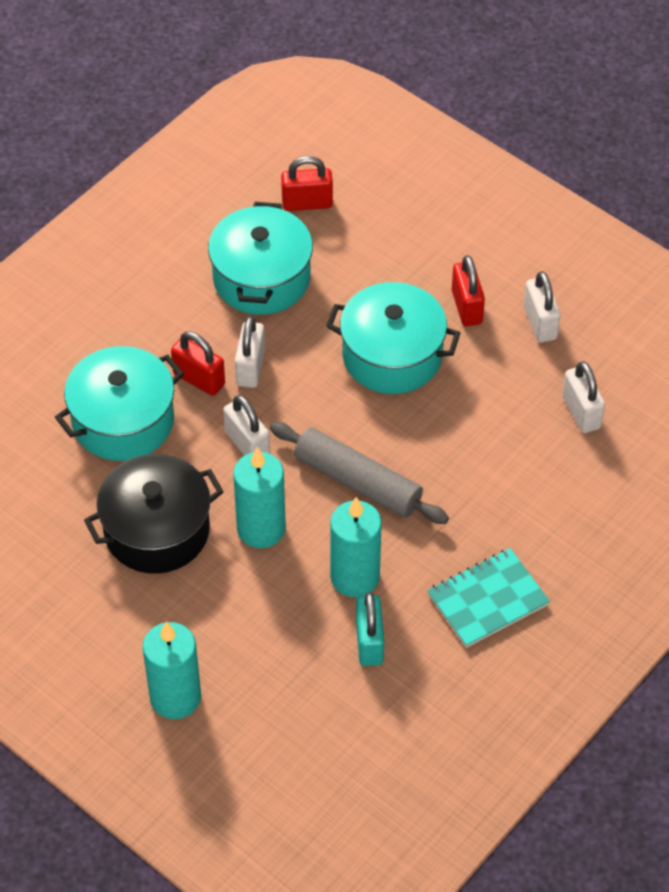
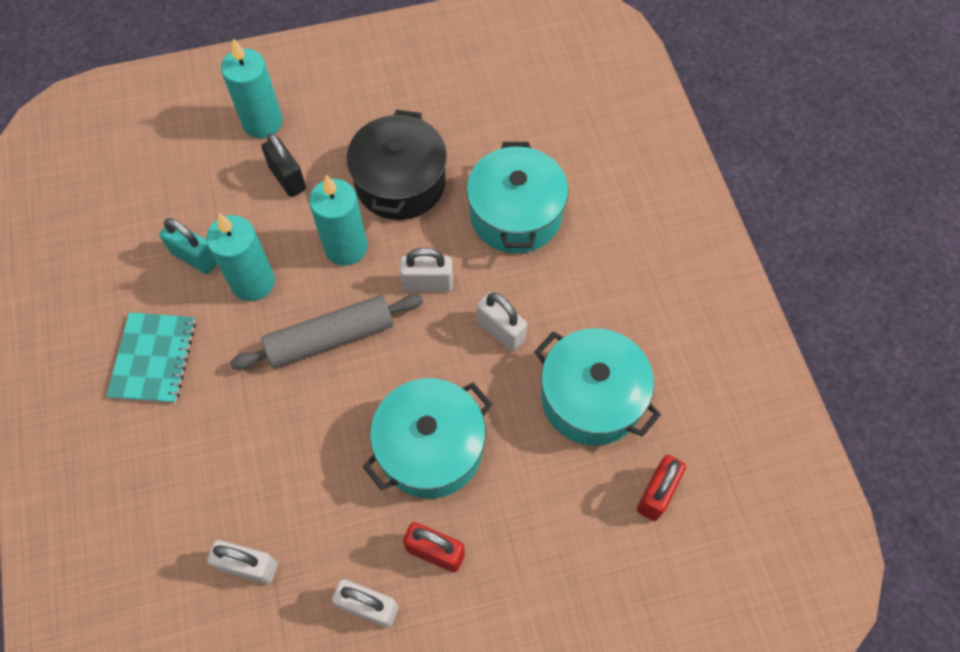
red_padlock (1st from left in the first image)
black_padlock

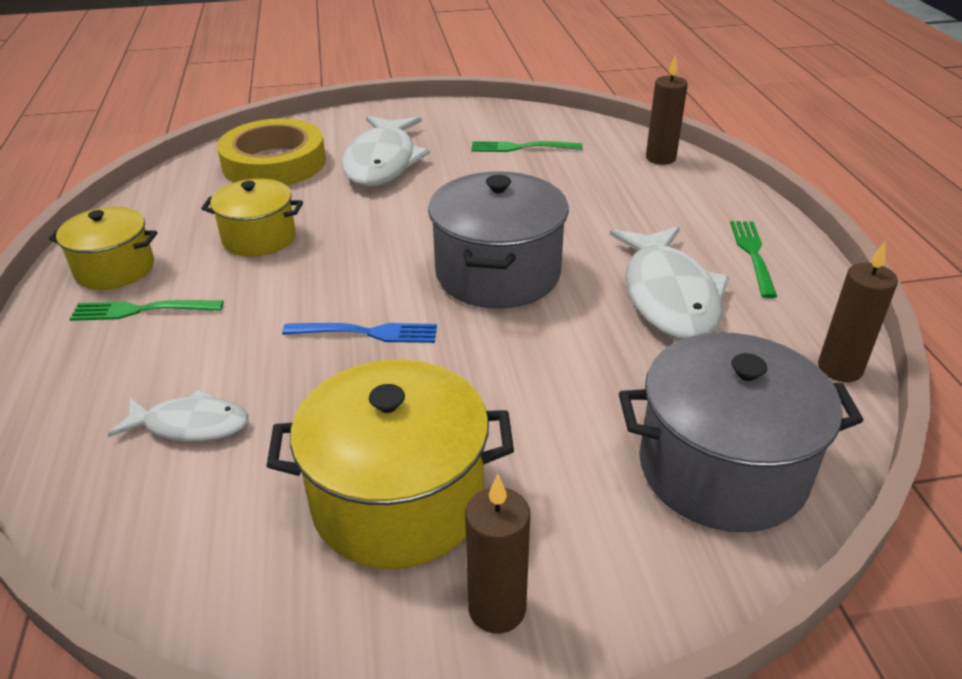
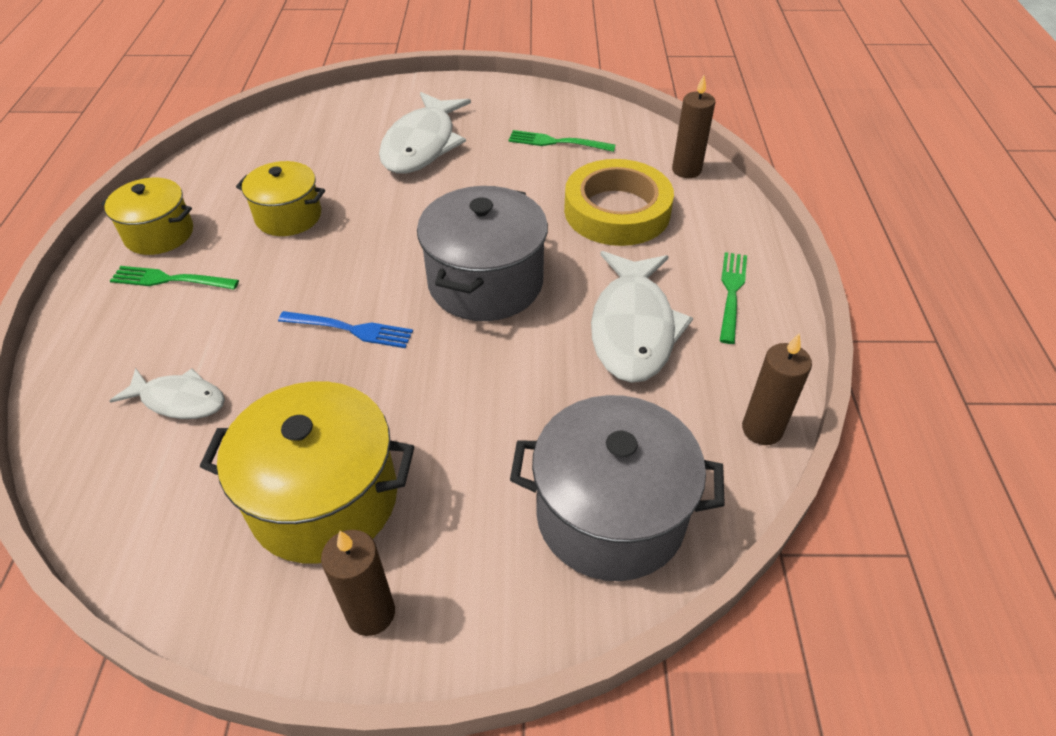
yellow_tape

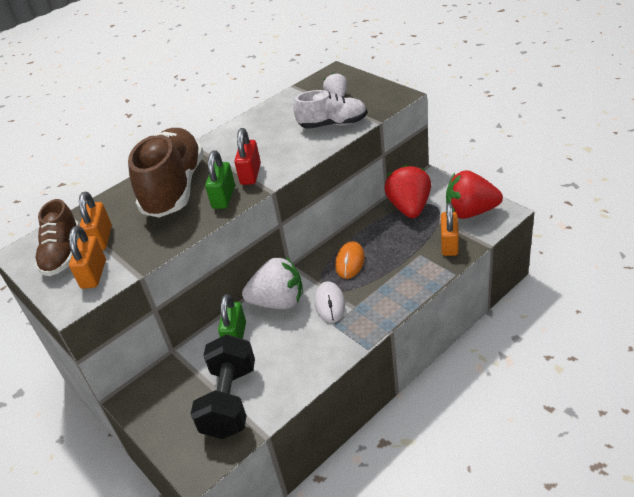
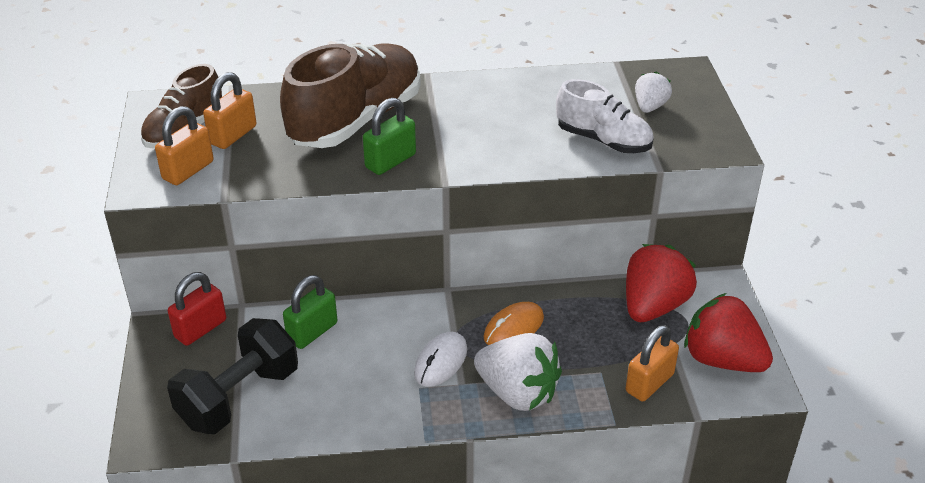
red_padlock
white_strawberry (1st from left)

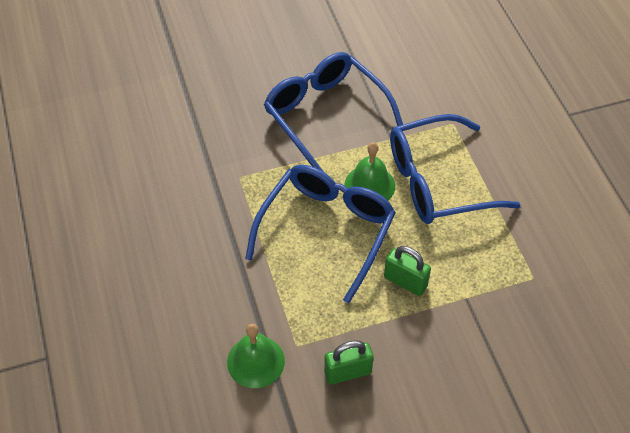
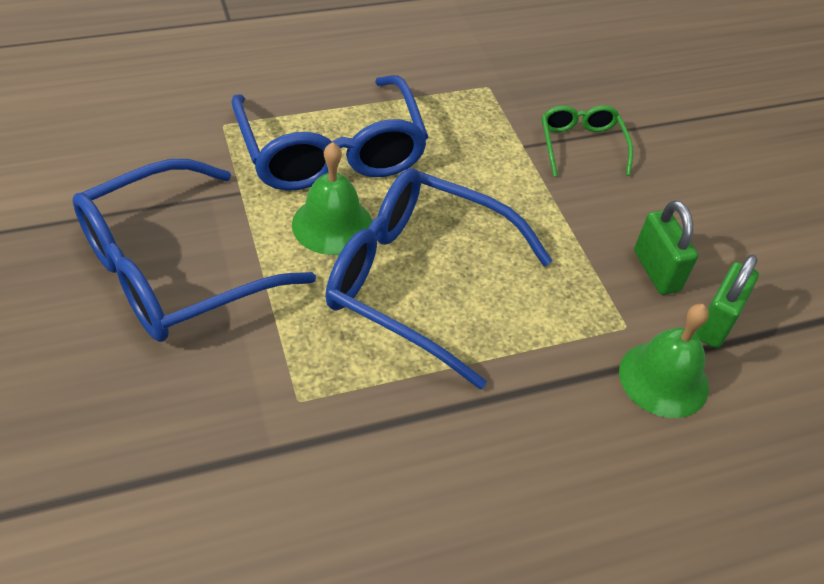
green_padlock (2nd from left)
green_glasses

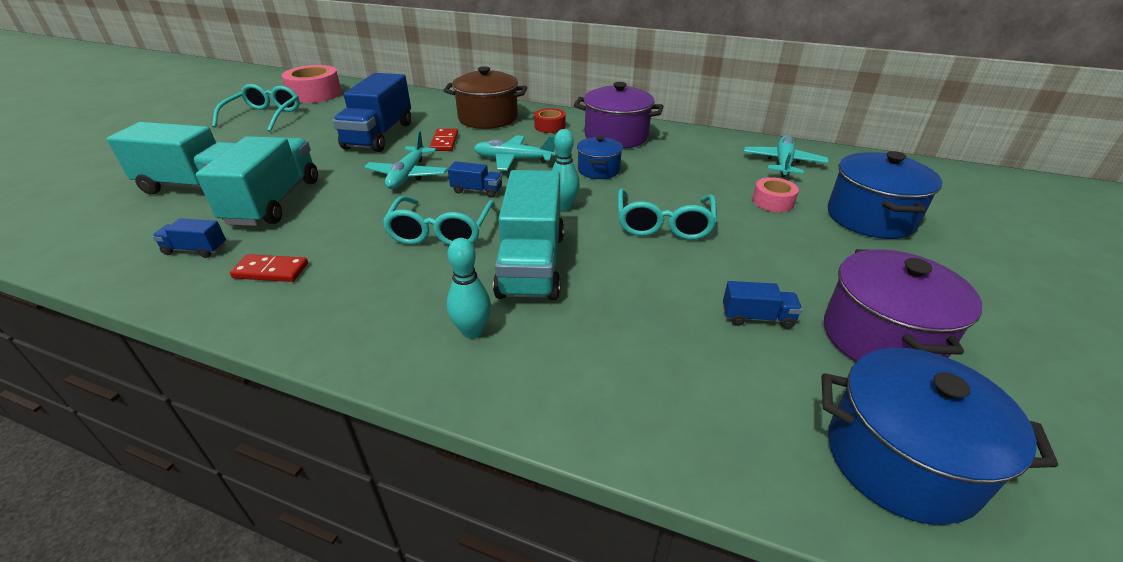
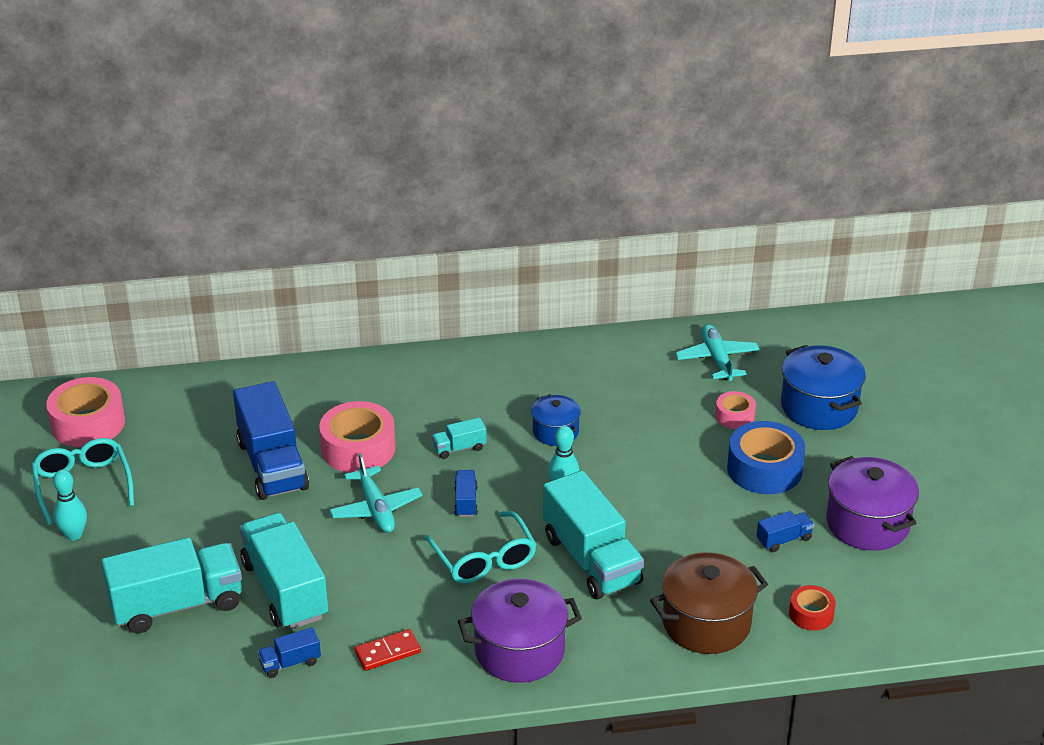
brown_pot
purple_pot (1st from left)
red_tape
pink_tape (2nd from left)
turquoise_truck (3rd from left)
blue_truck (3rd from left)
turquoise_glasses (3rd from left in the first image)
turquoise_bowling_pin (1st from left)
blue_pot (3rd from left in the first image)
blue_tape

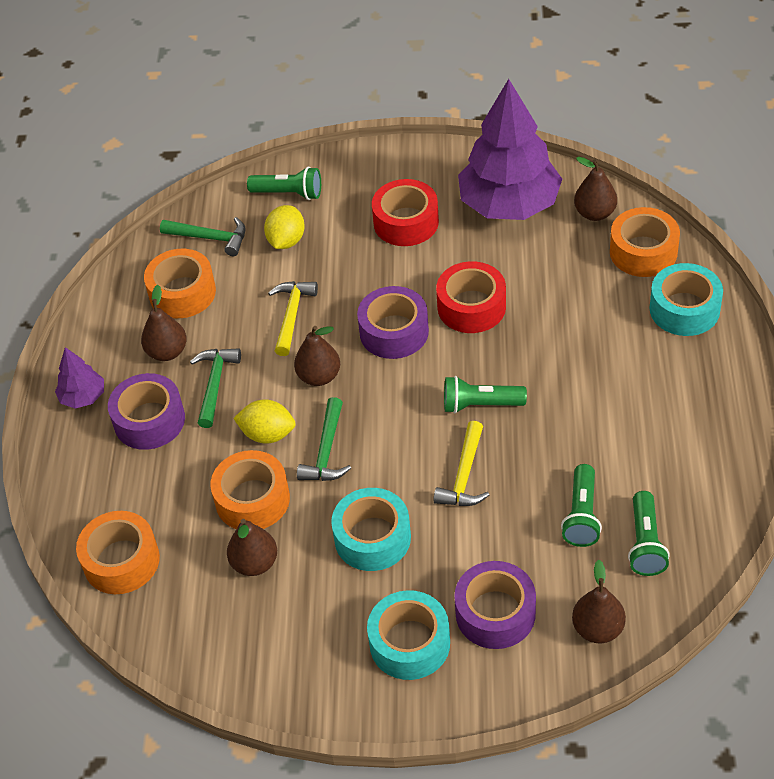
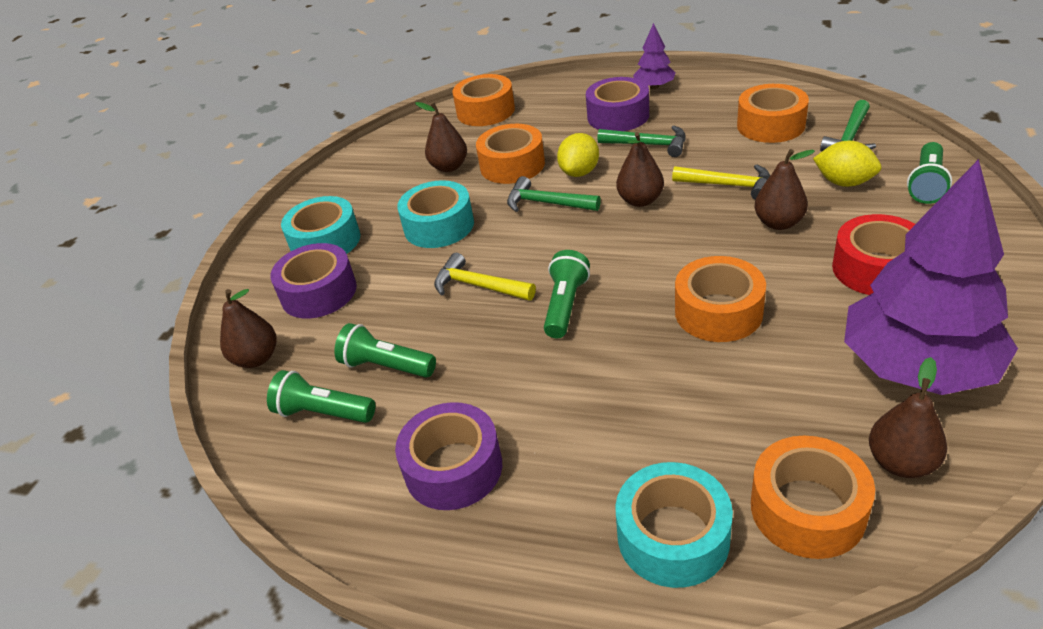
orange_tape (3rd from left)
brown_pear (4th from left)
purple_tape (2nd from left)

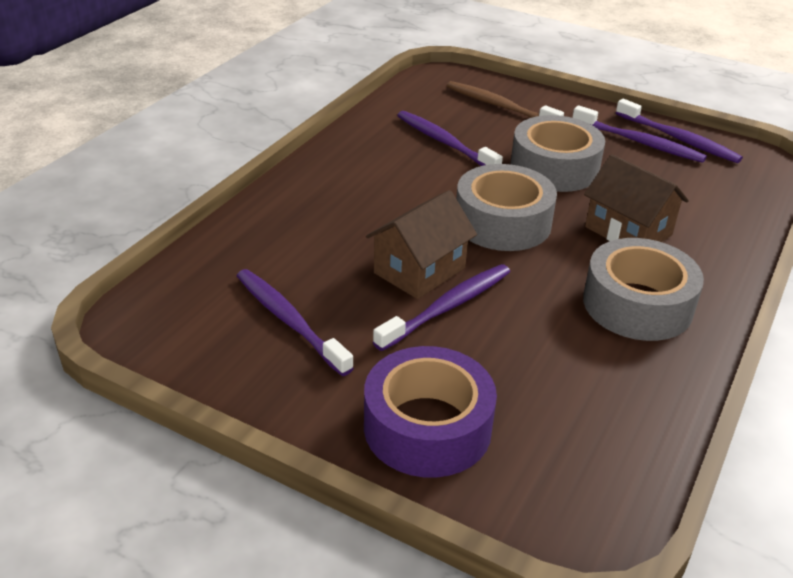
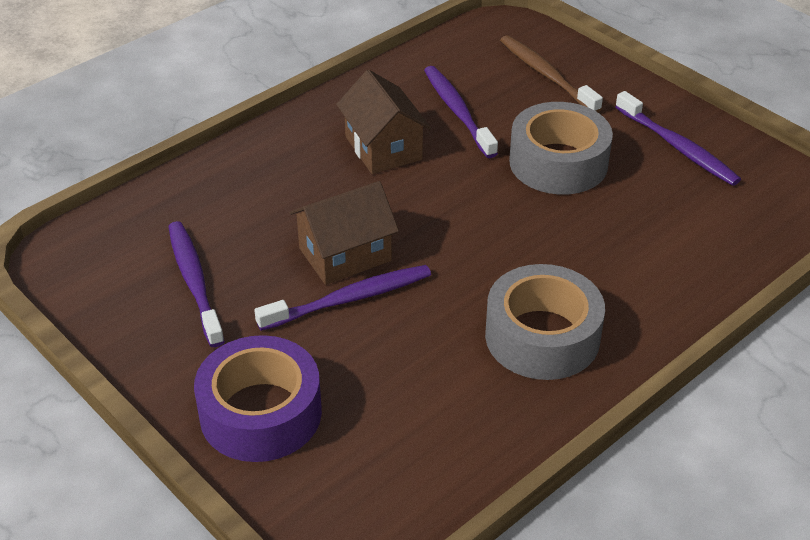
purple_toothbrush (5th from left in the first image)
brown_house (2nd from left)
grey_tape (1st from left in the first image)

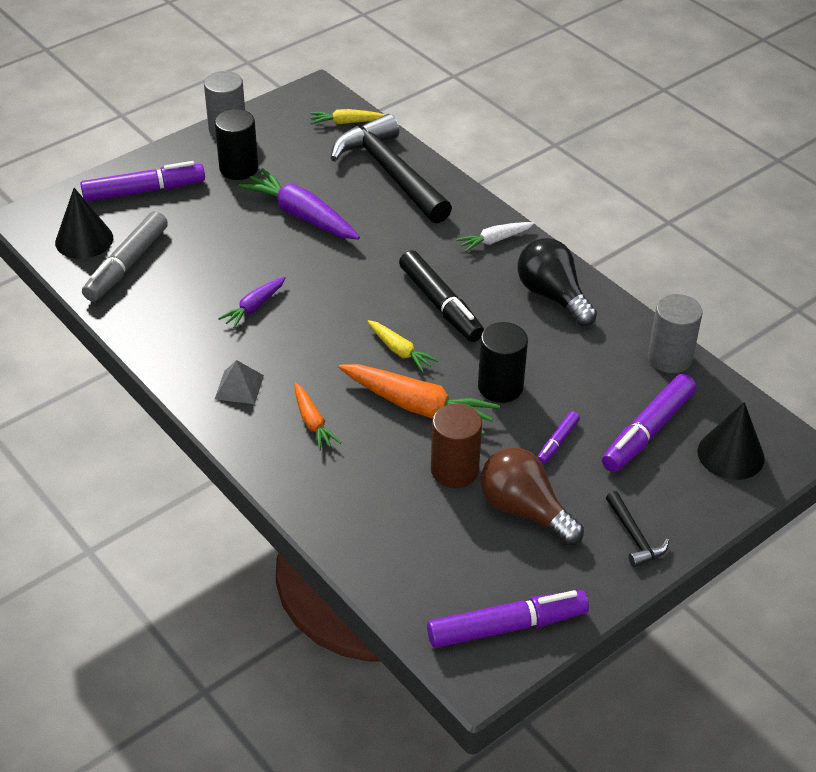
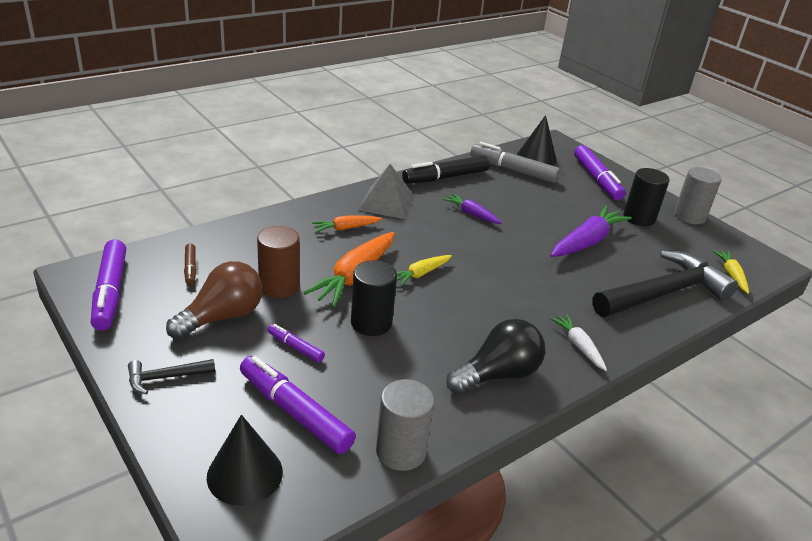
black_marker
grey_pyramid
brown_marker

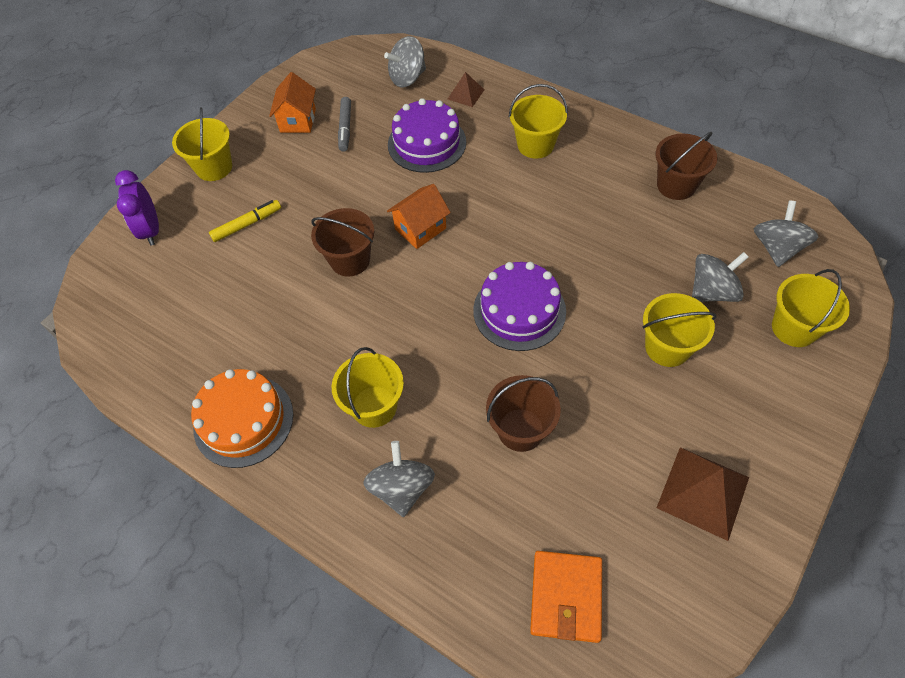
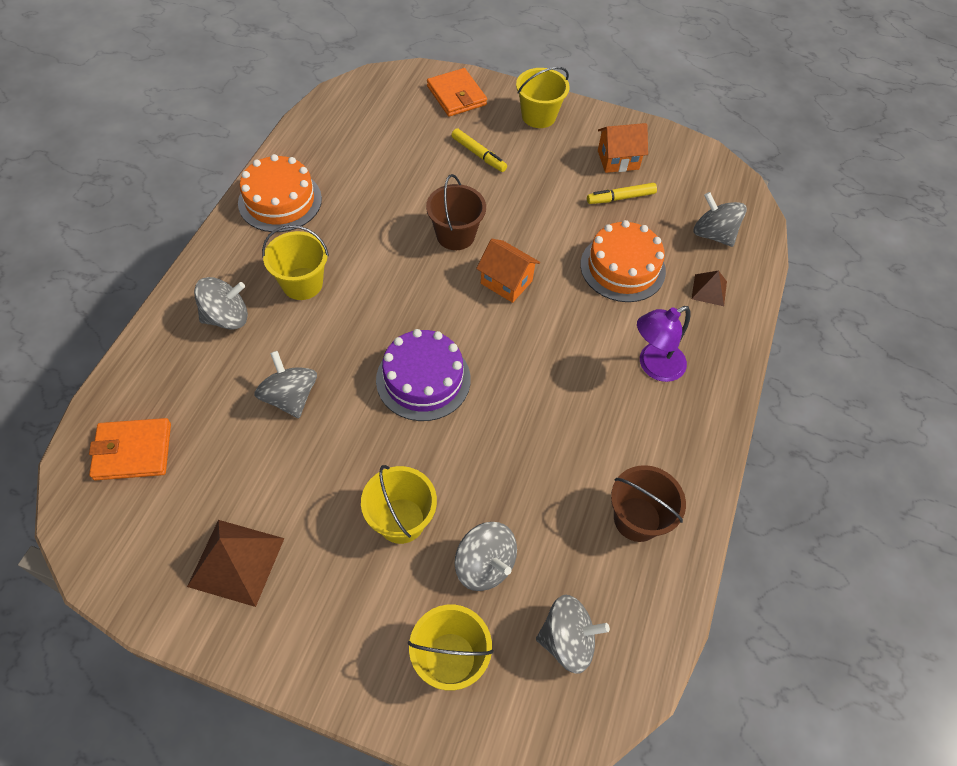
purple_lamp
yellow_marker (2nd from left)
orange_cake (2nd from left)
orange_wallet (2nd from left)
grey_spinning_top (2nd from left)

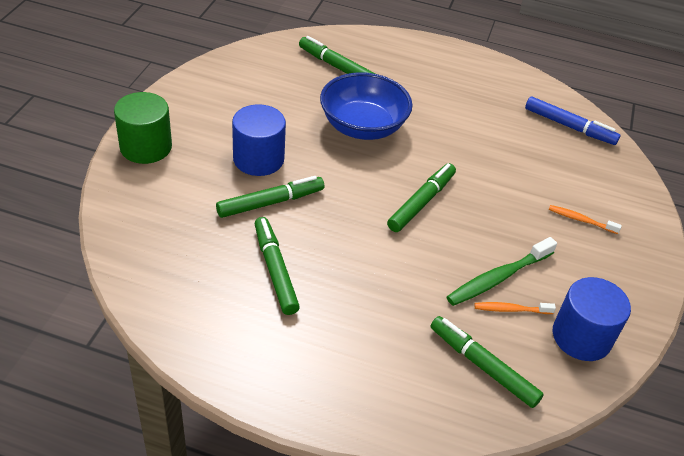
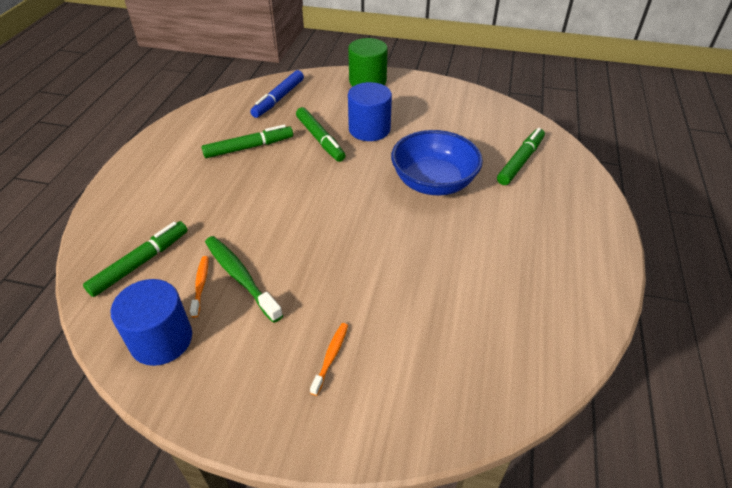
blue_marker
green_marker (4th from left in the first image)

